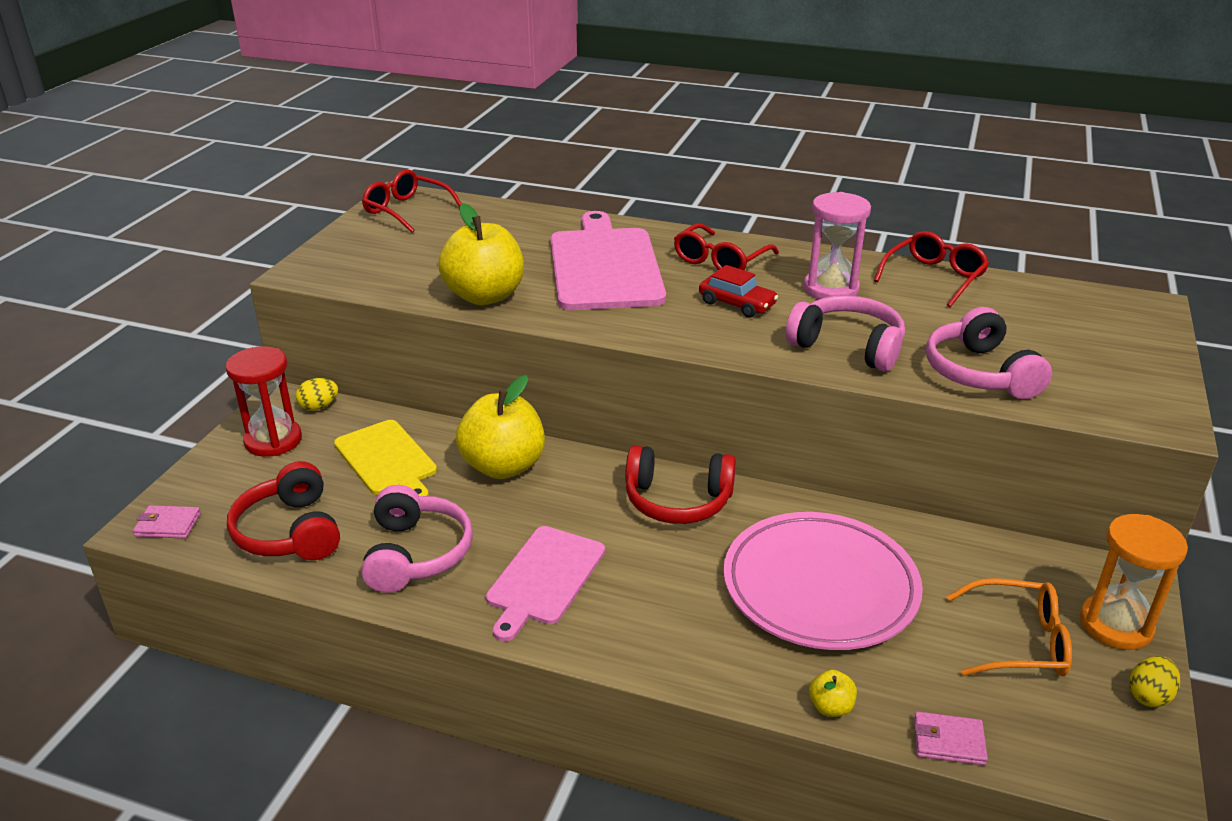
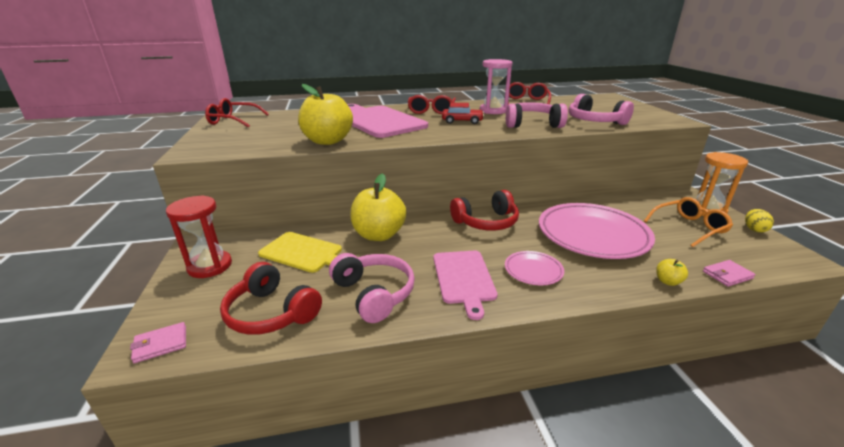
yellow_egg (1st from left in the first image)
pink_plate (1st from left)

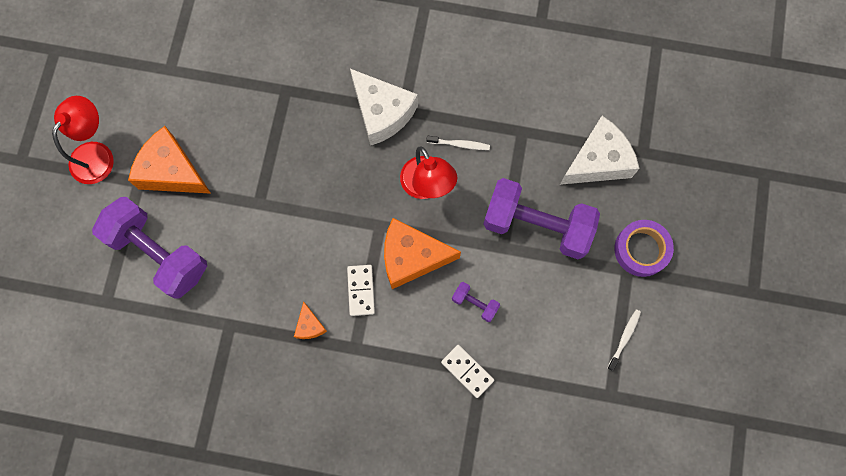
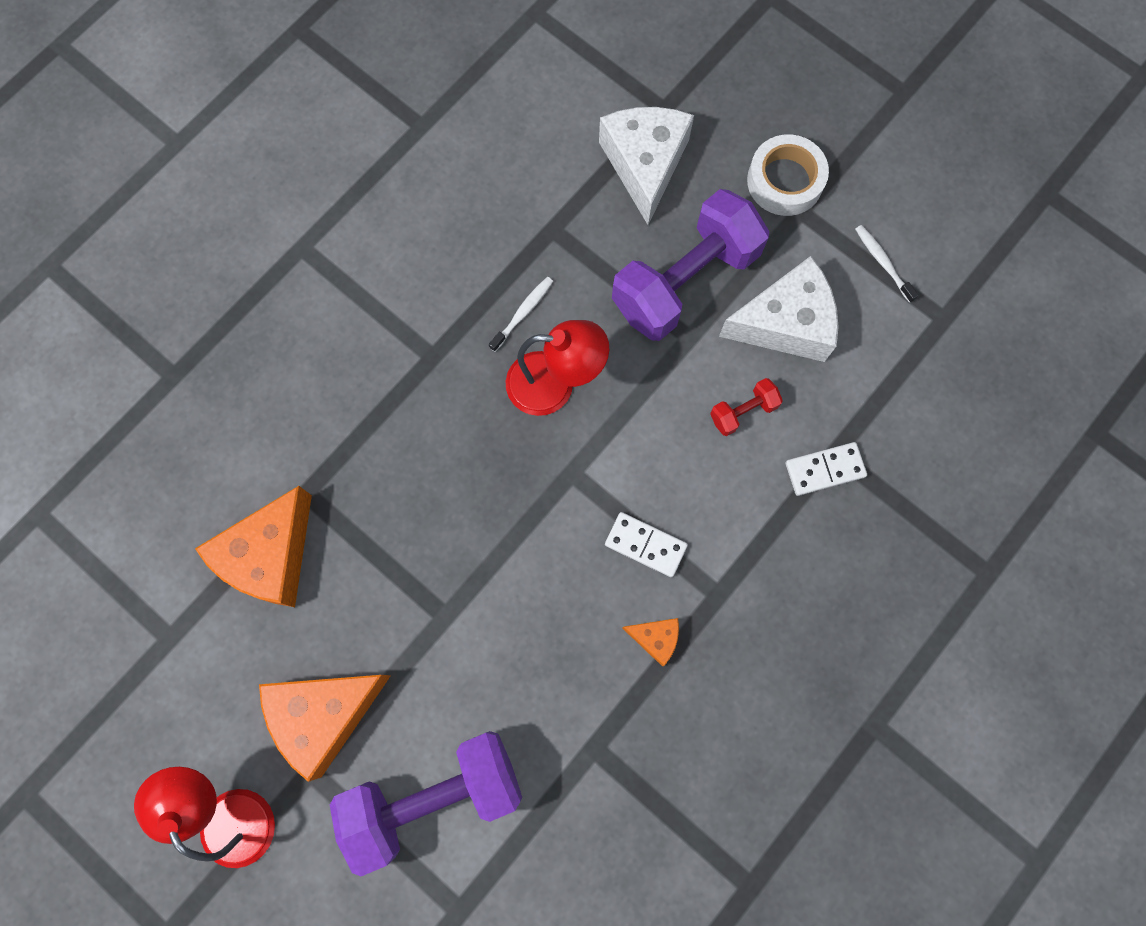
white_cheese (2nd from left)
orange_cheese (1st from left)
white_tape
red_dumbbell

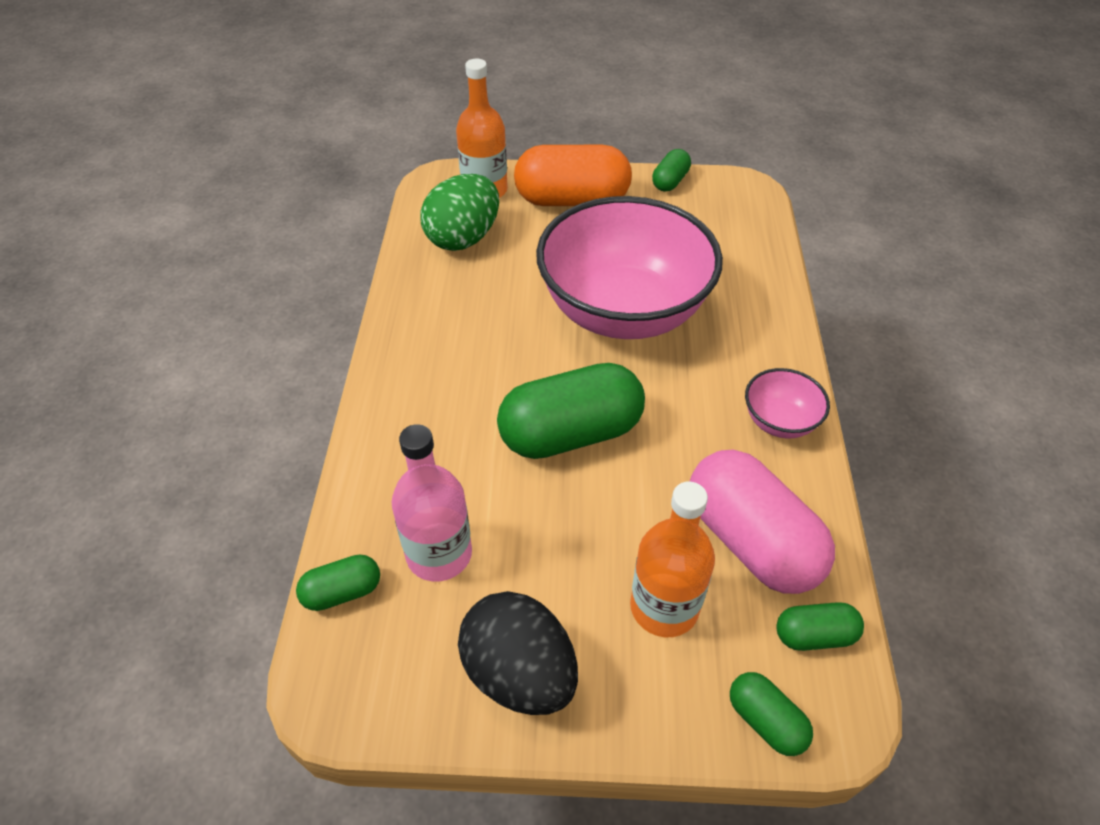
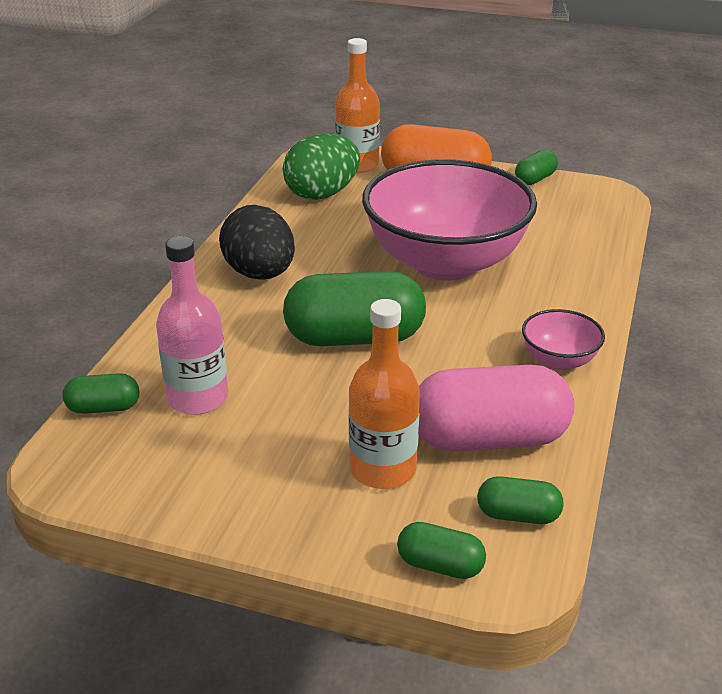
pink_capsule
black_egg
green_capsule (3rd from left)

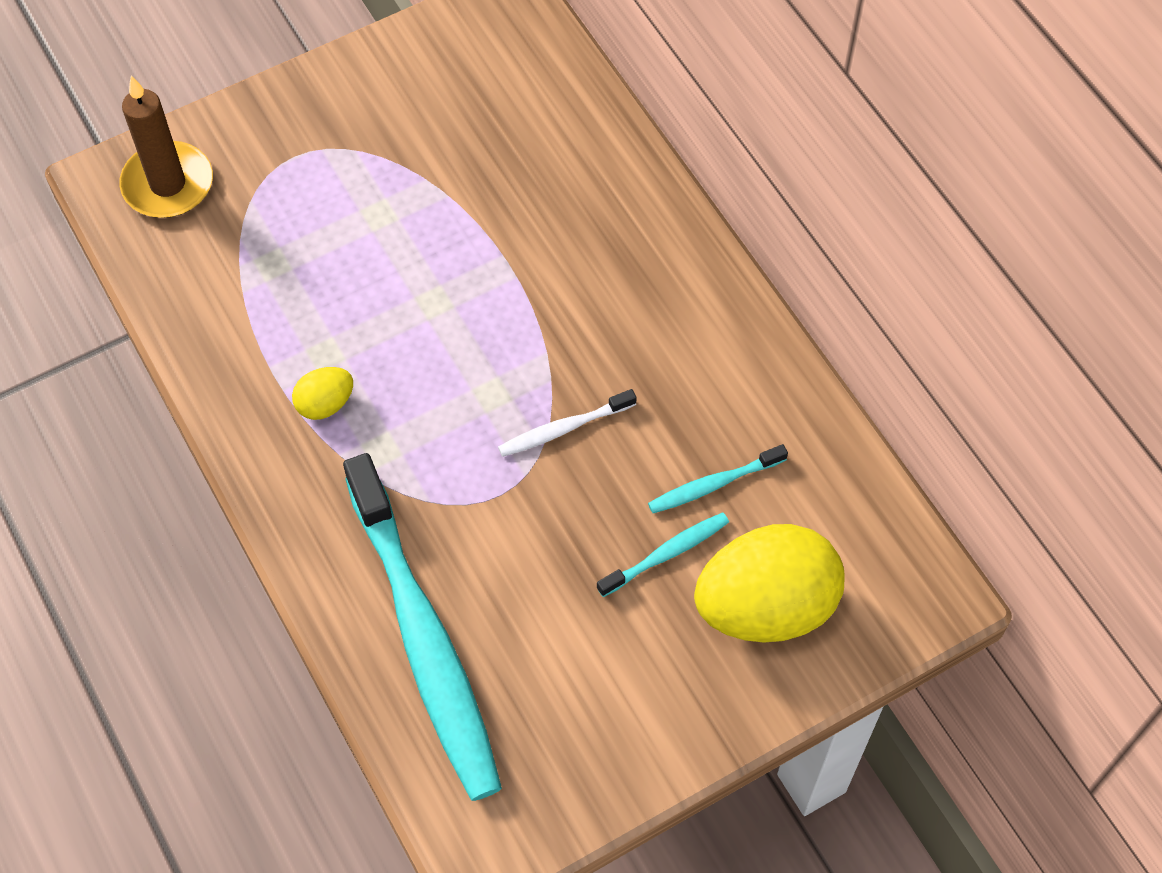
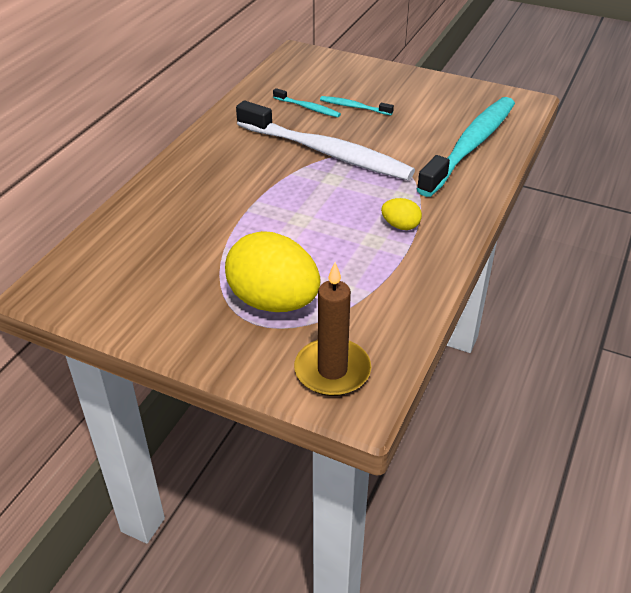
white_toothbrush
yellow_egg (1st from left)

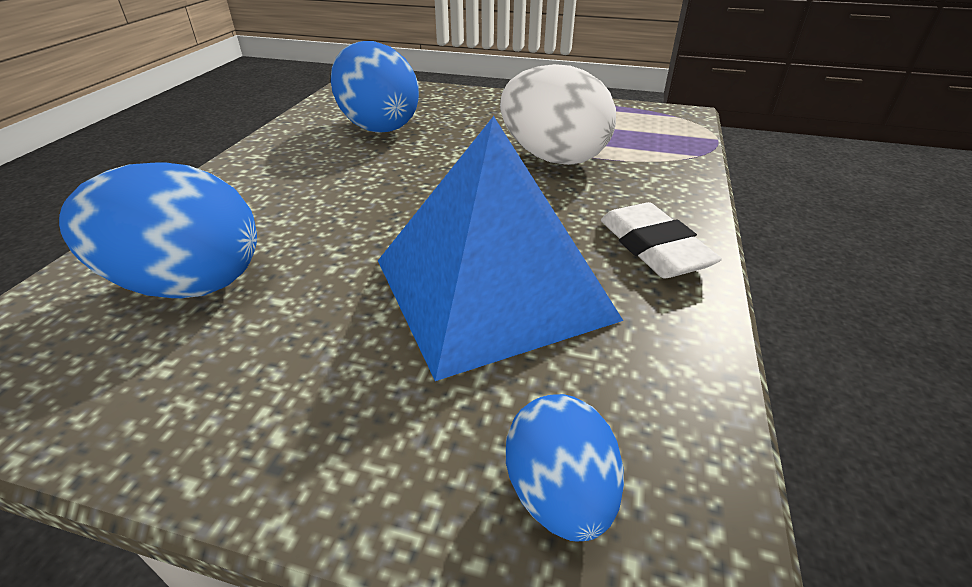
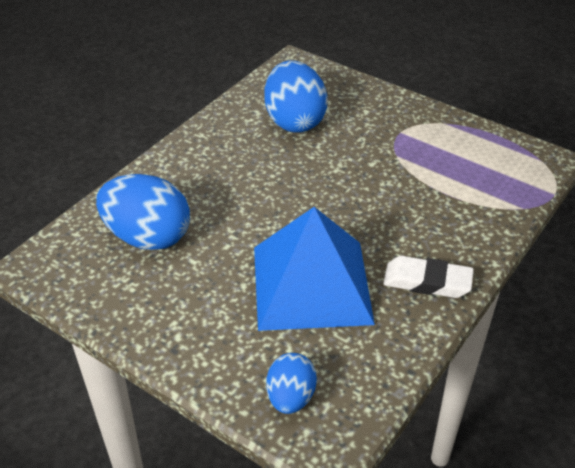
white_egg
white_eraser

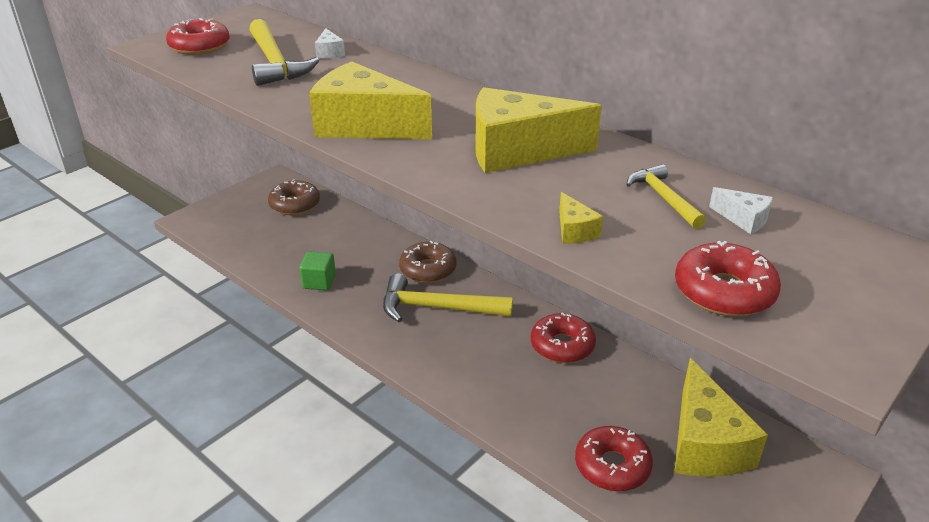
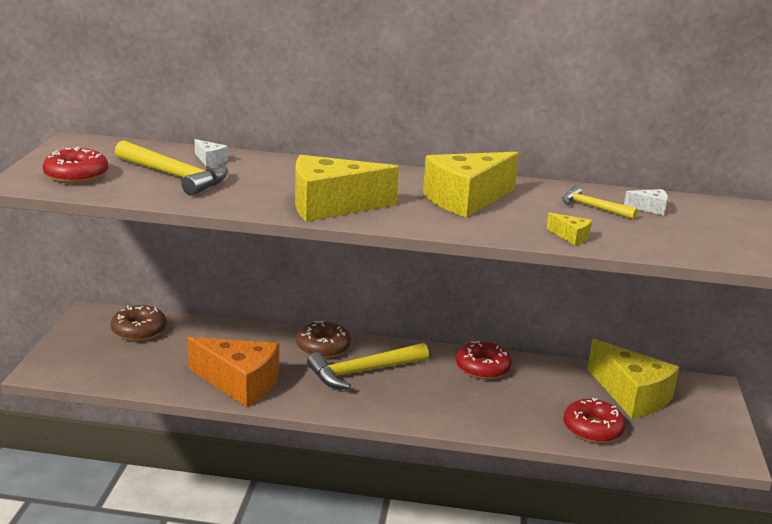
red_donut (4th from left in the first image)
orange_cheese

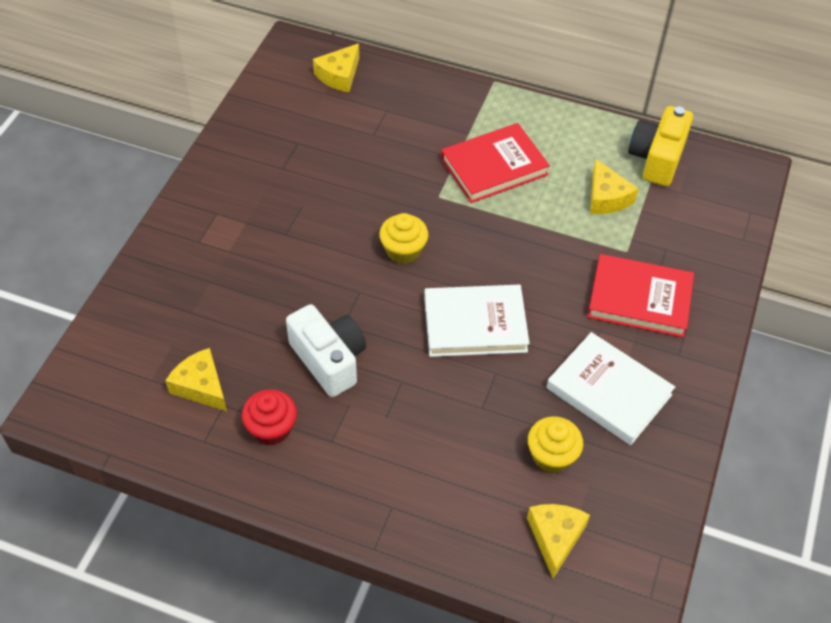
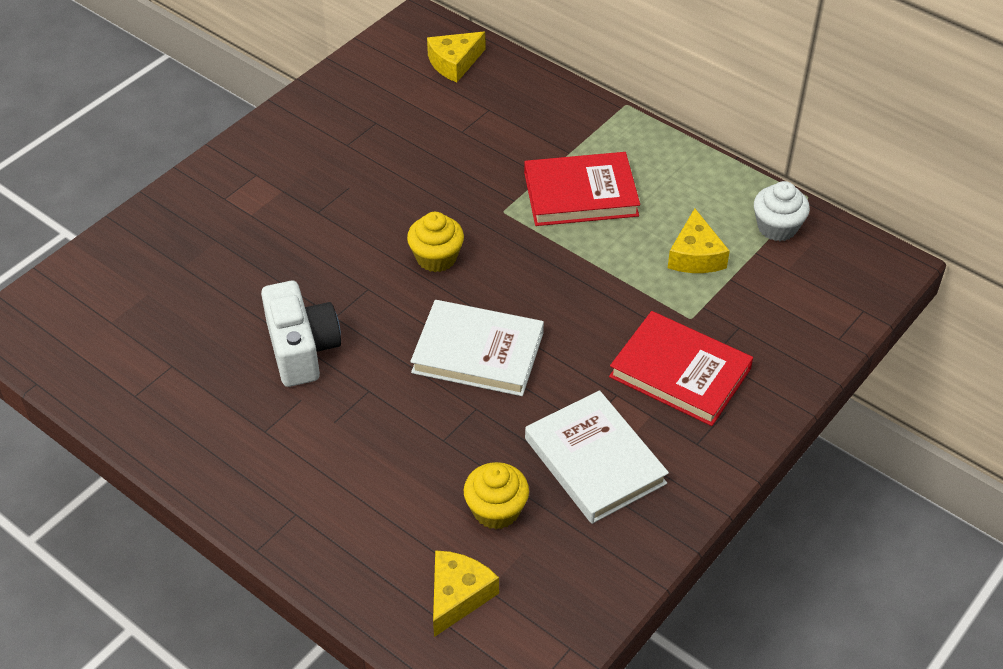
white_cupcake
yellow_cheese (1st from left in the first image)
red_cupcake

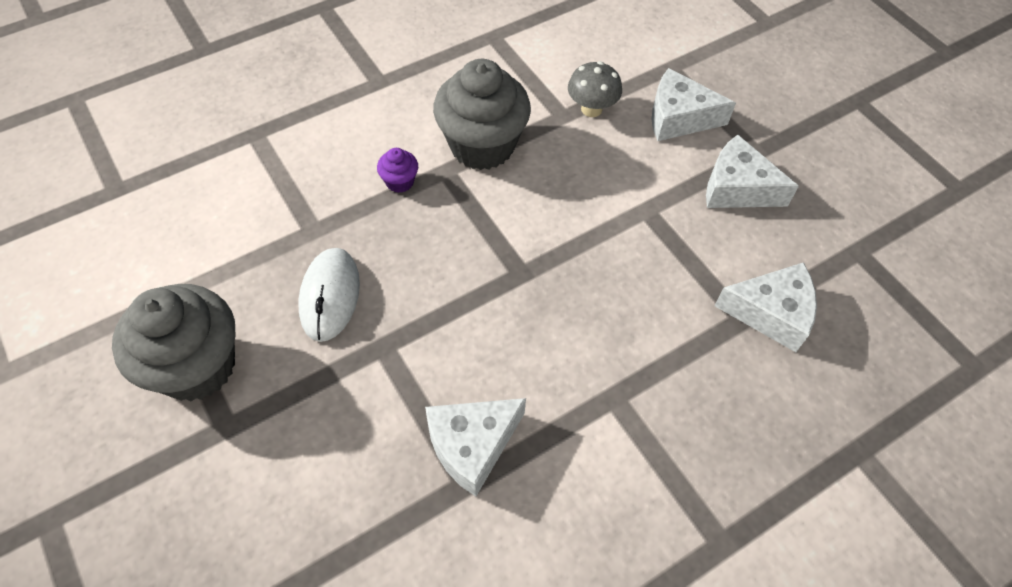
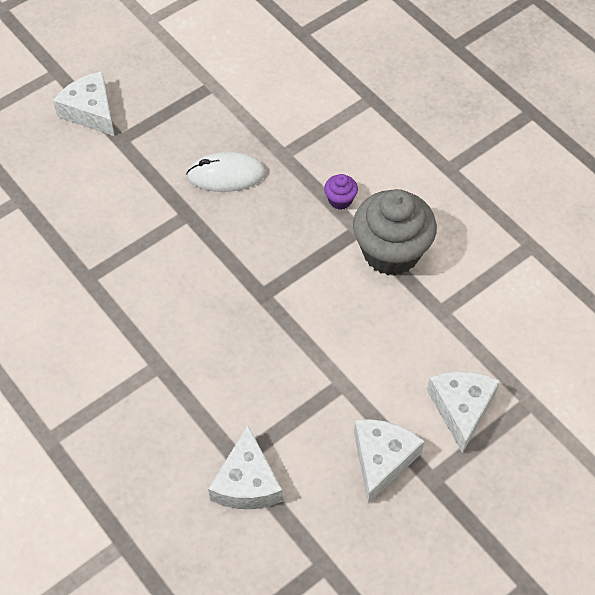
grey_mushroom
grey_cupcake (1st from left in the first image)
white_cheese (1st from left)

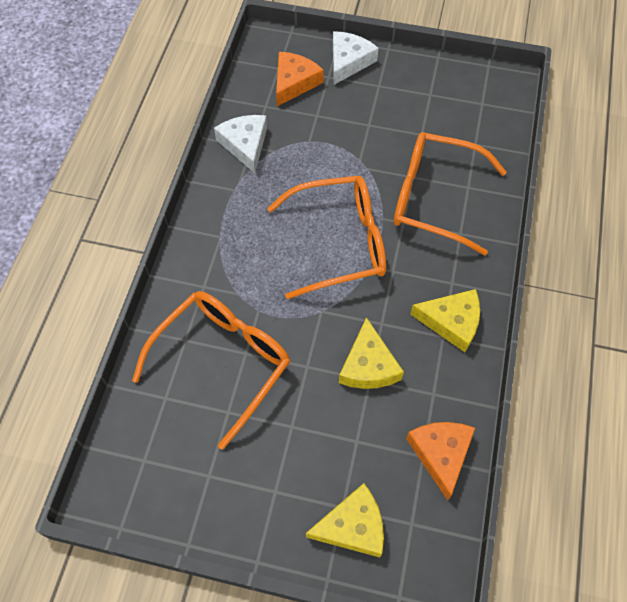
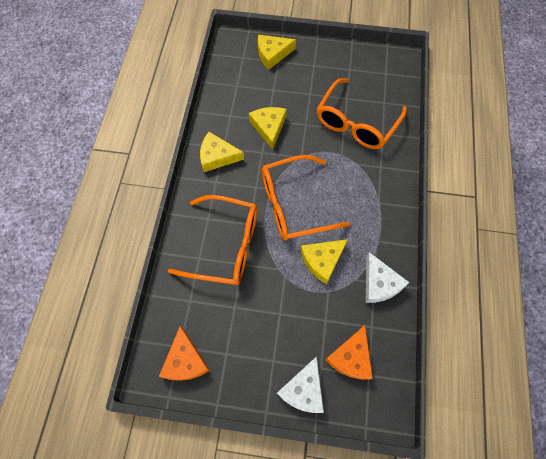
orange_cheese (1st from left)
yellow_cheese (4th from left)

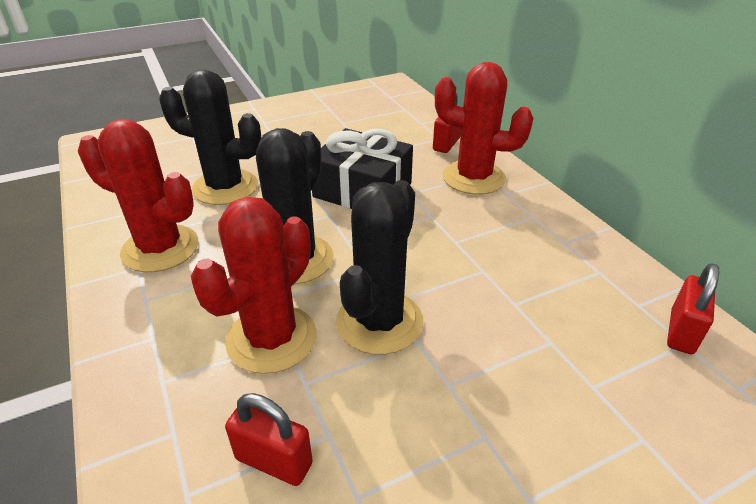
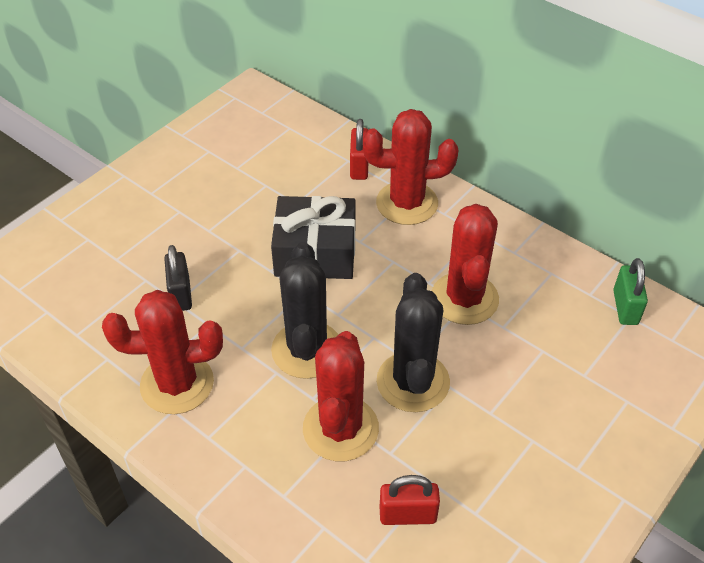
black_padlock
green_padlock
red_cactus (4th from left)

